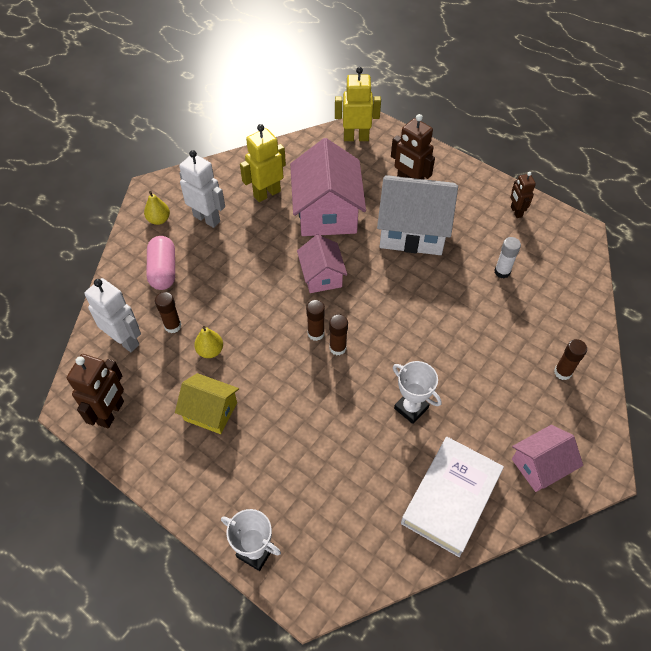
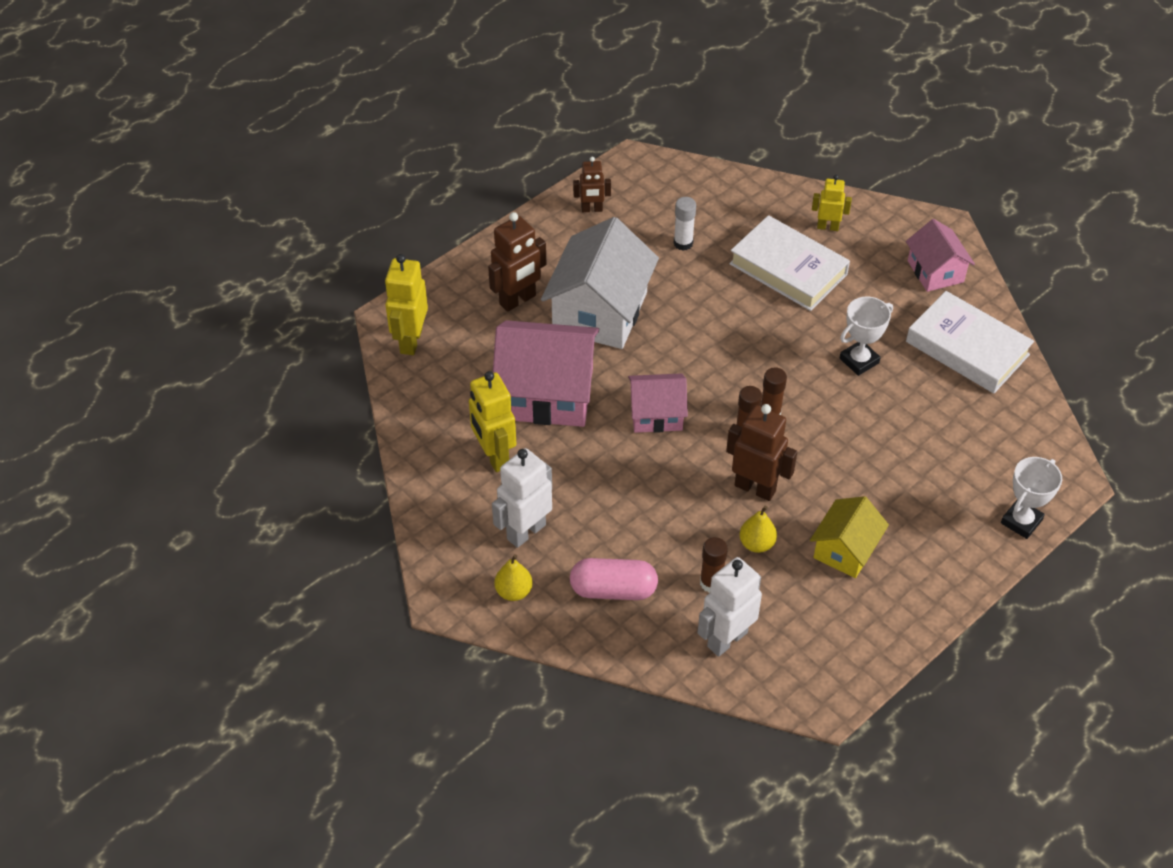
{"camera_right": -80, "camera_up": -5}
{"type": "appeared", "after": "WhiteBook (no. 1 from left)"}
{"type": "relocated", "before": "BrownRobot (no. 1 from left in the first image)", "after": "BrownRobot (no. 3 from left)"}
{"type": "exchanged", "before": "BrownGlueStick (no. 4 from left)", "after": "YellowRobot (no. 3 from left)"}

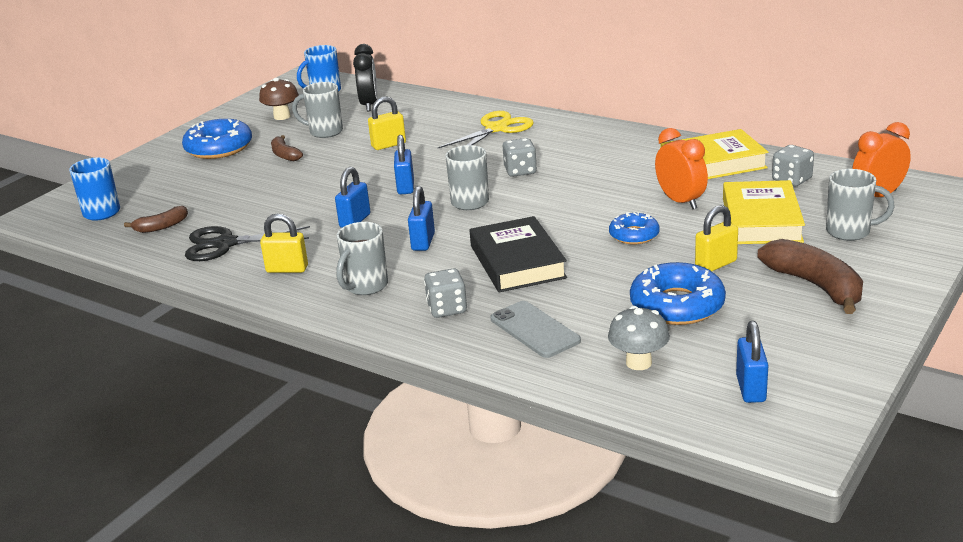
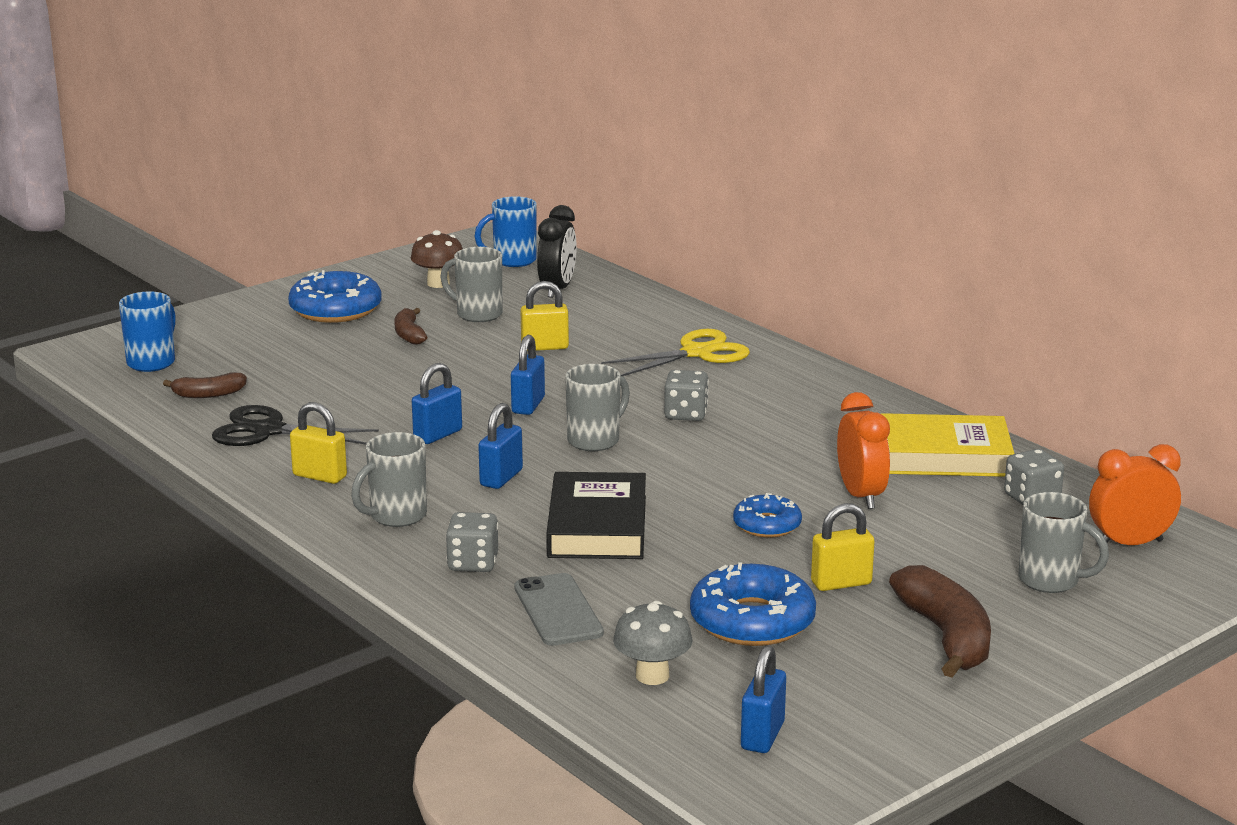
{"camera_right": 15, "camera_up": -5}
{"type": "missing", "before": "YellowBook (no. 2 from left)"}

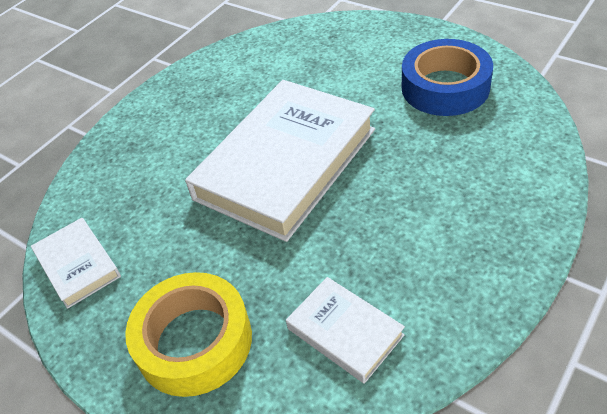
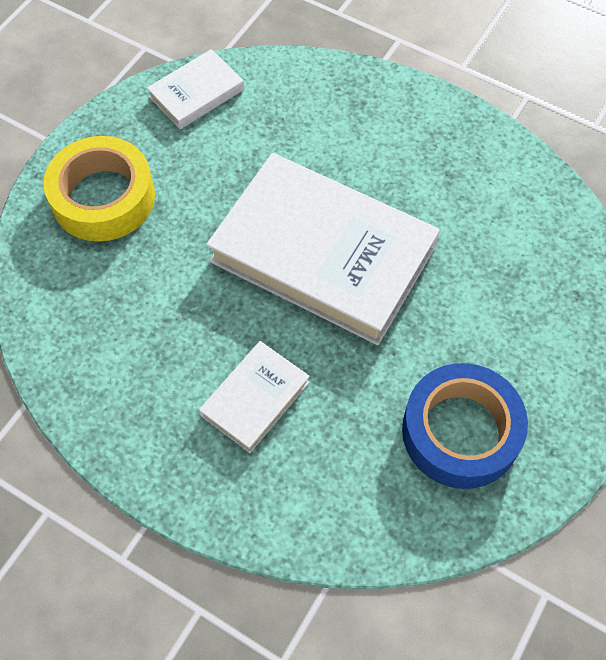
{"camera_right": 80, "camera_up": 15}
{"type": "relocated", "before": "WhiteBook (no. 3 from left in the first image)", "after": "WhiteBook (no. 2 from left)"}

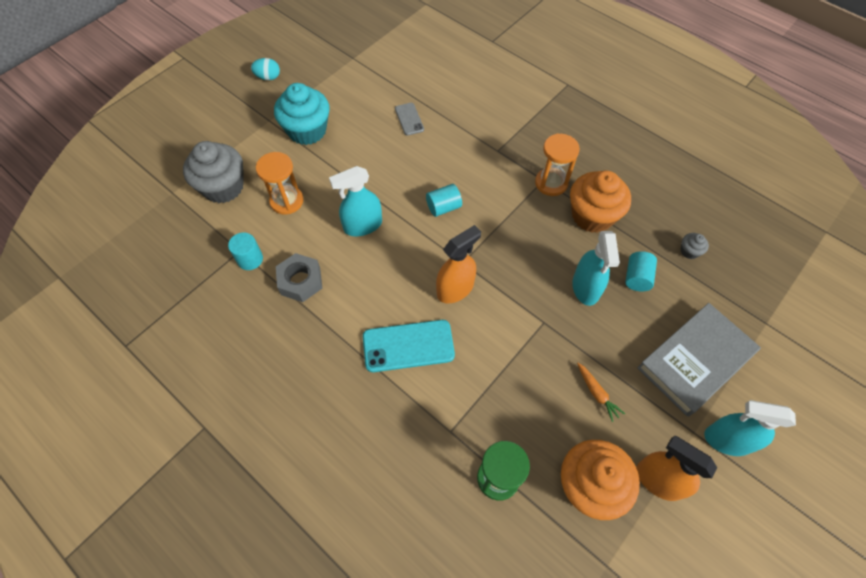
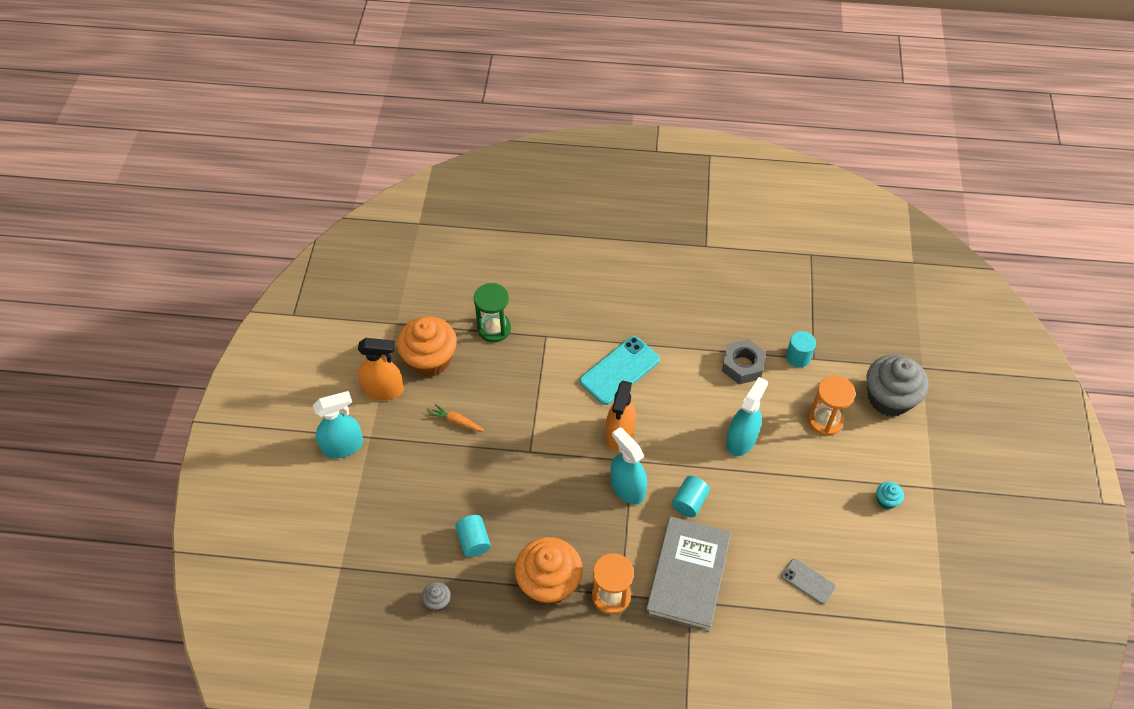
{"camera_right": 145, "camera_up": -5}
{"type": "missing", "before": "TurquoiseEgg"}
{"type": "relocated", "before": "TurquoiseSprayBottle (no. 2 from left)"}
{"type": "relocated", "before": "GreyBook"}
{"type": "size", "before": "TurquoiseCupcake", "scale": 0.43}

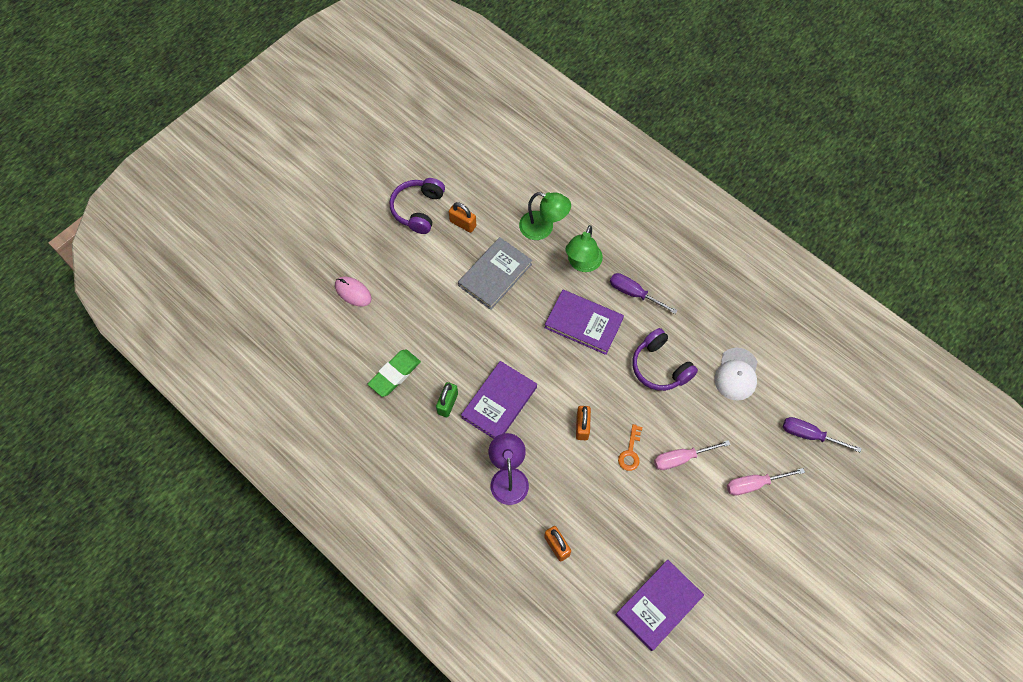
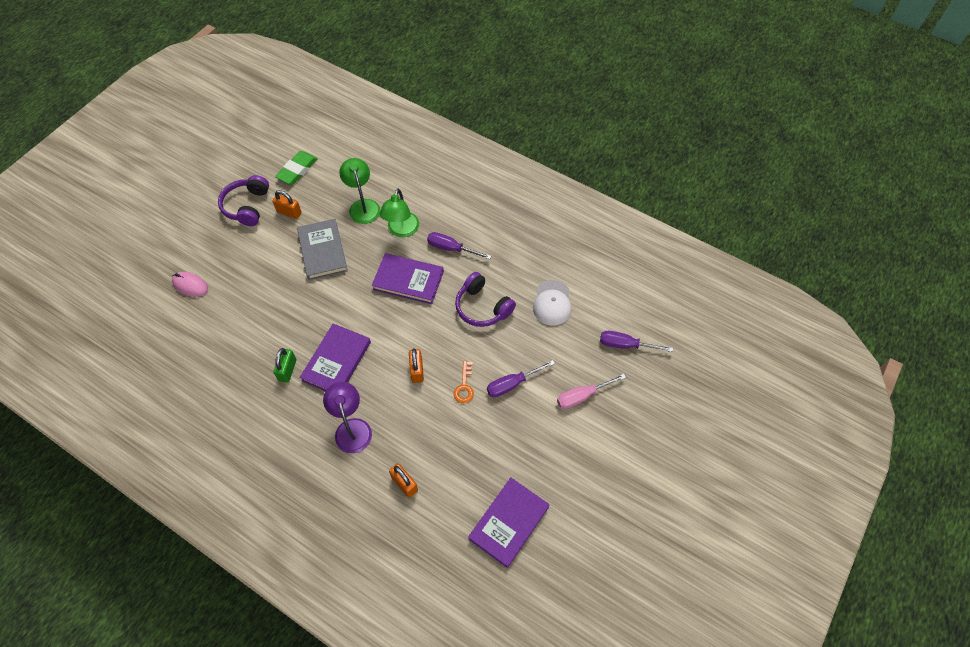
{"camera_right": -10, "camera_up": -5}
{"type": "relocated", "before": "GreenEraser"}
{"type": "colour", "before": "PinkScrewdriver (no. 1 from left)", "after": "PurpleScrewdriver (no. 2 from left)"}
{"type": "spun", "before": "GreyBook", "turn": -45}
{"type": "spun", "before": "GreenLamp (no. 1 from left)", "turn": -120}

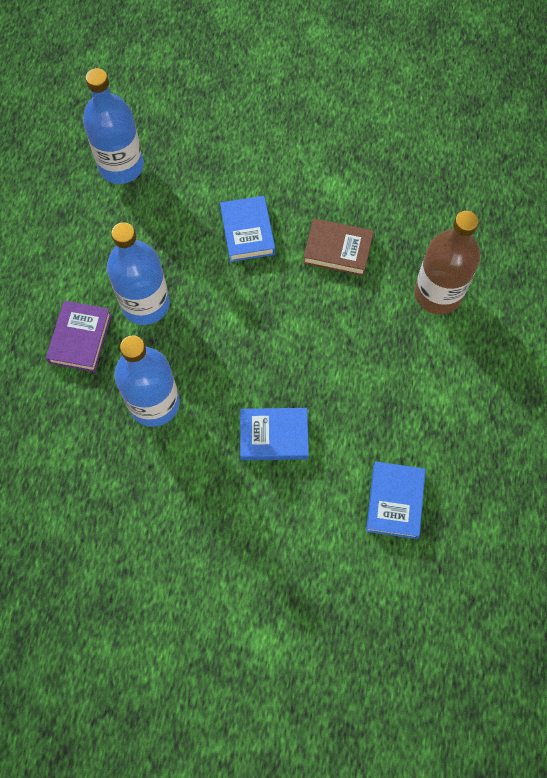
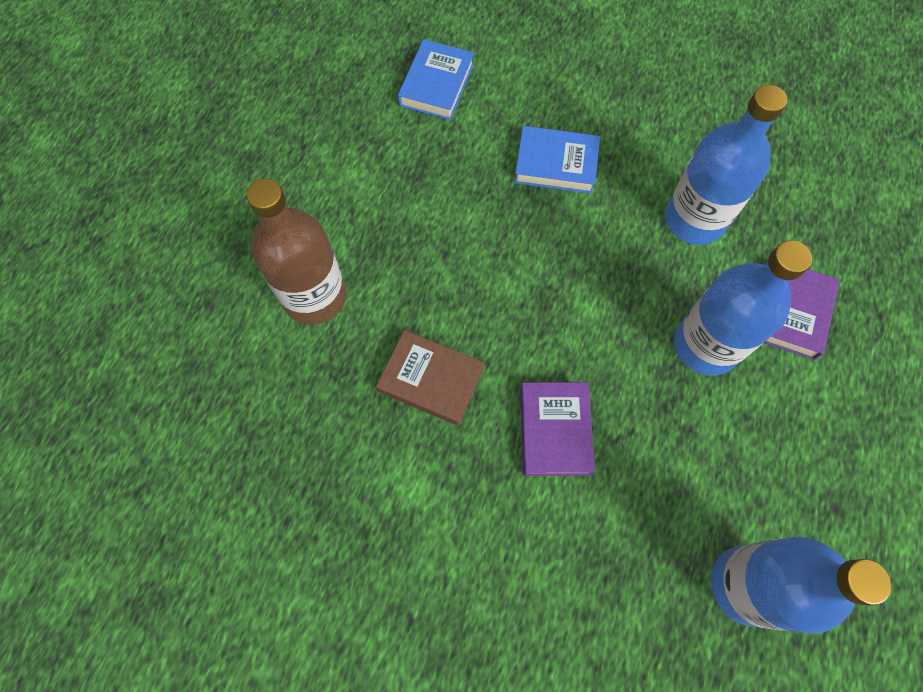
{"camera_right": -170, "camera_up": 0}
{"type": "colour", "before": "BlueBook (no. 1 from left)", "after": "PurpleBook (no. 1 from left)"}

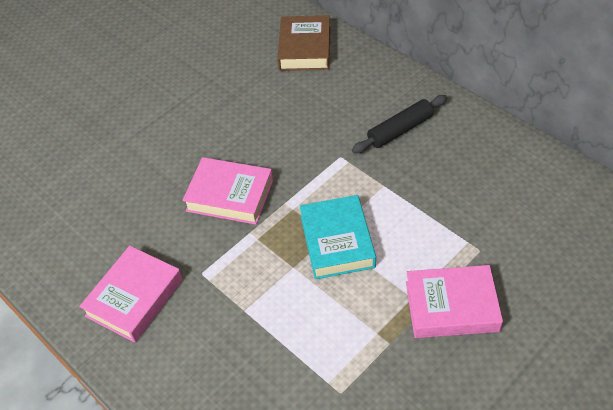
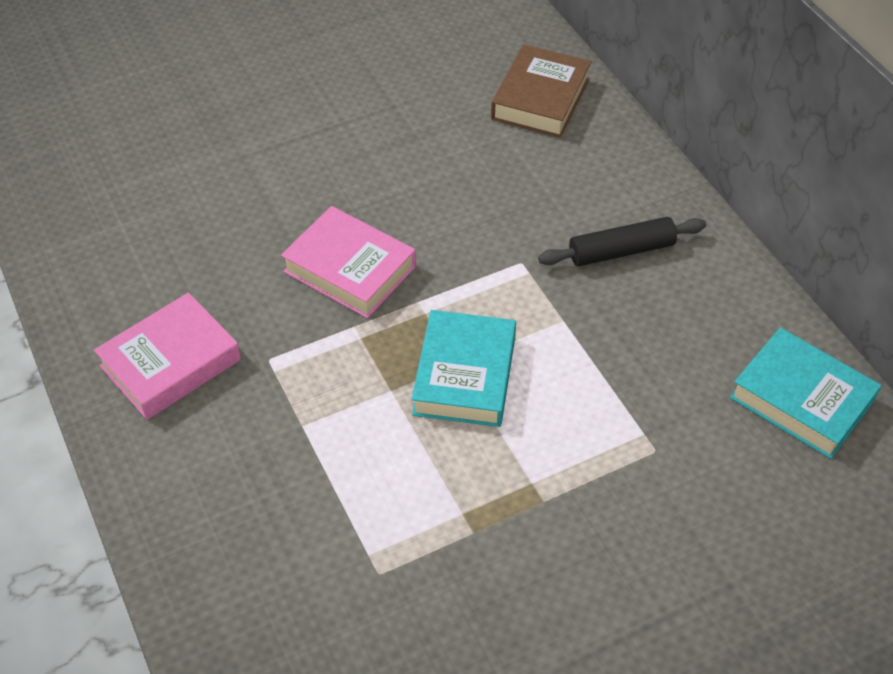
{"camera_right": 15, "camera_up": 0}
{"type": "missing", "before": "PinkBook (no. 3 from left)"}
{"type": "appeared", "after": "TurquoiseBook (no. 2 from left)"}

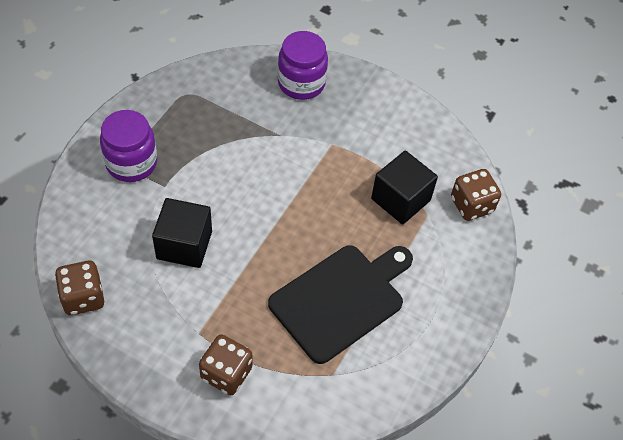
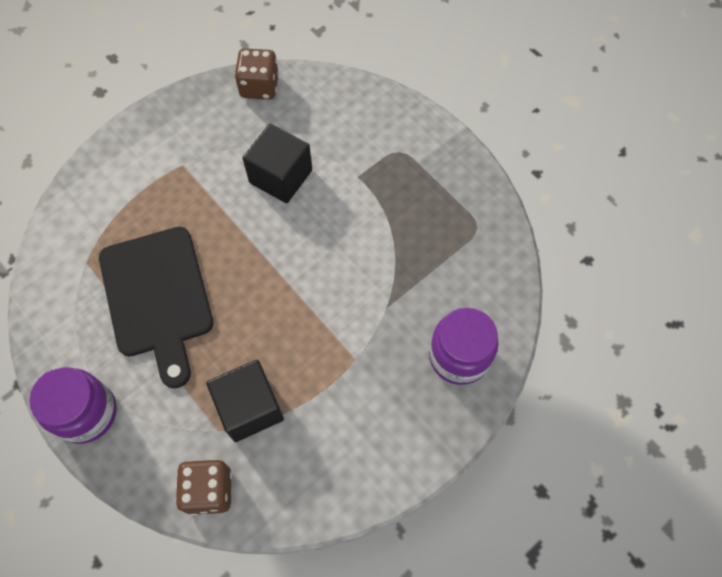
{"camera_right": 115, "camera_up": 10}
{"type": "missing", "before": "BrownDice (no. 2 from left)"}
{"type": "relocated", "before": "PurpleJar (no. 1 from left)"}

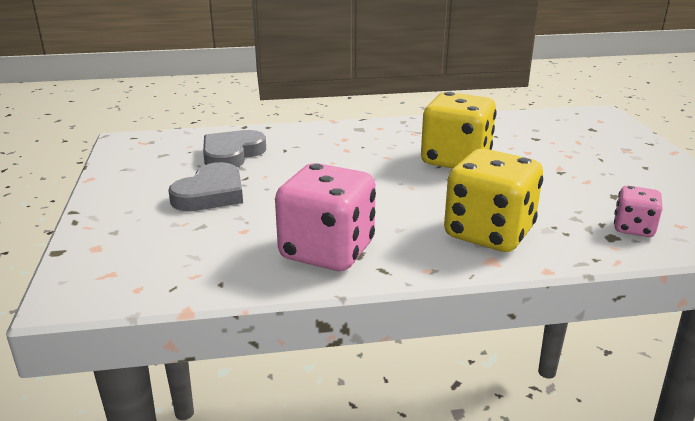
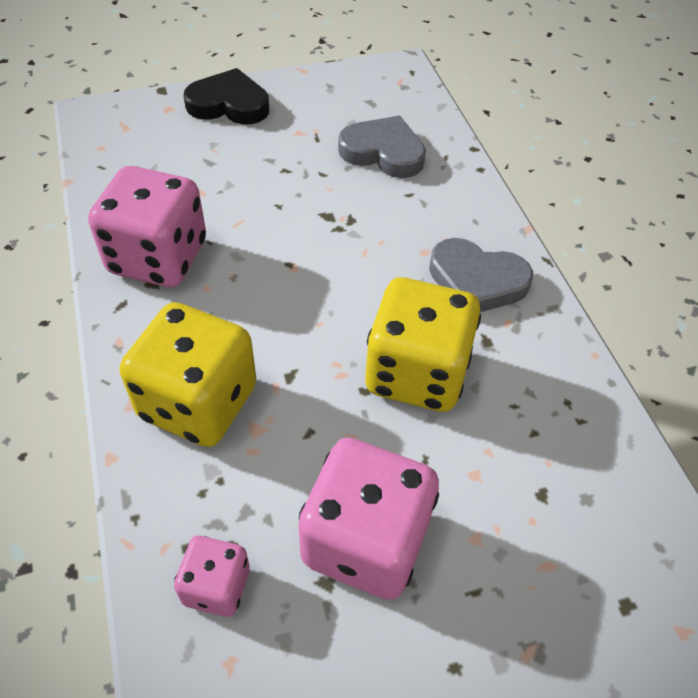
{"camera_right": 80, "camera_up": 25}
{"type": "appeared", "after": "BlackHeart"}
{"type": "appeared", "after": "PinkDice (no. 3 from left)"}
{"type": "relocated", "before": "GreyHeart (no. 1 from left in the first image)", "after": "GreyHeart (no. 2 from left)"}

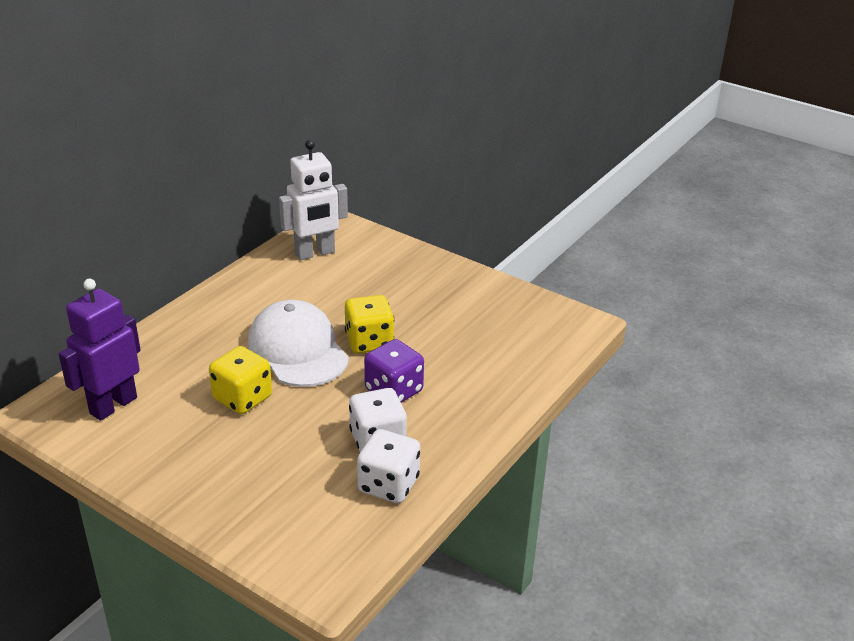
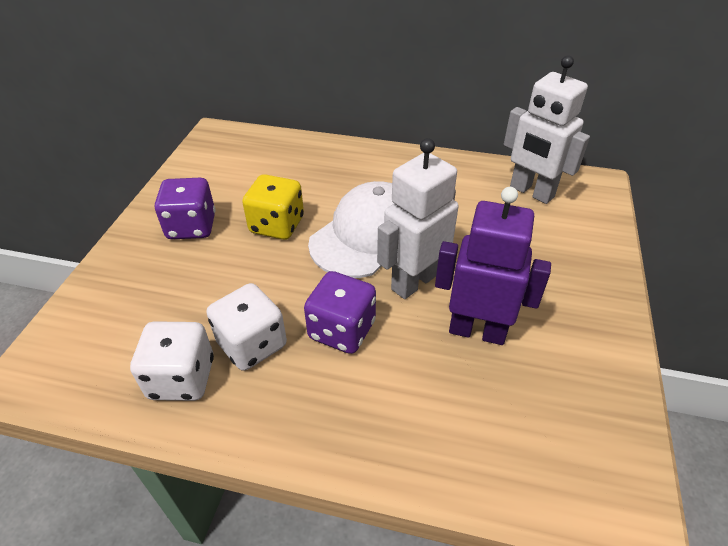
{"camera_right": 70, "camera_up": 10}
{"type": "appeared", "after": "PurpleDice (no. 1 from left)"}
{"type": "relocated", "before": "PurpleRobot"}
{"type": "exchanged", "before": "YellowDice (no. 2 from left)", "after": "WhiteRobot (no. 1 from left)"}

